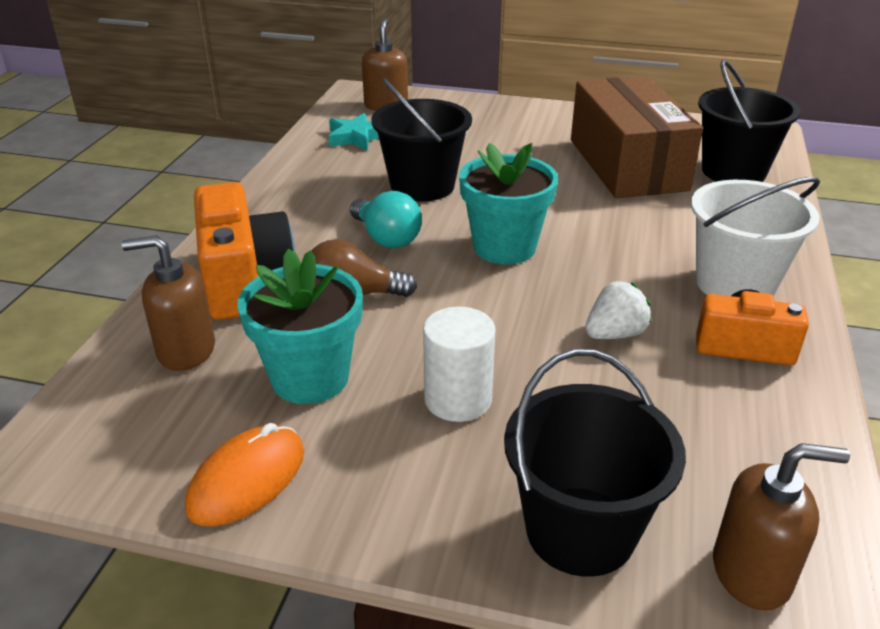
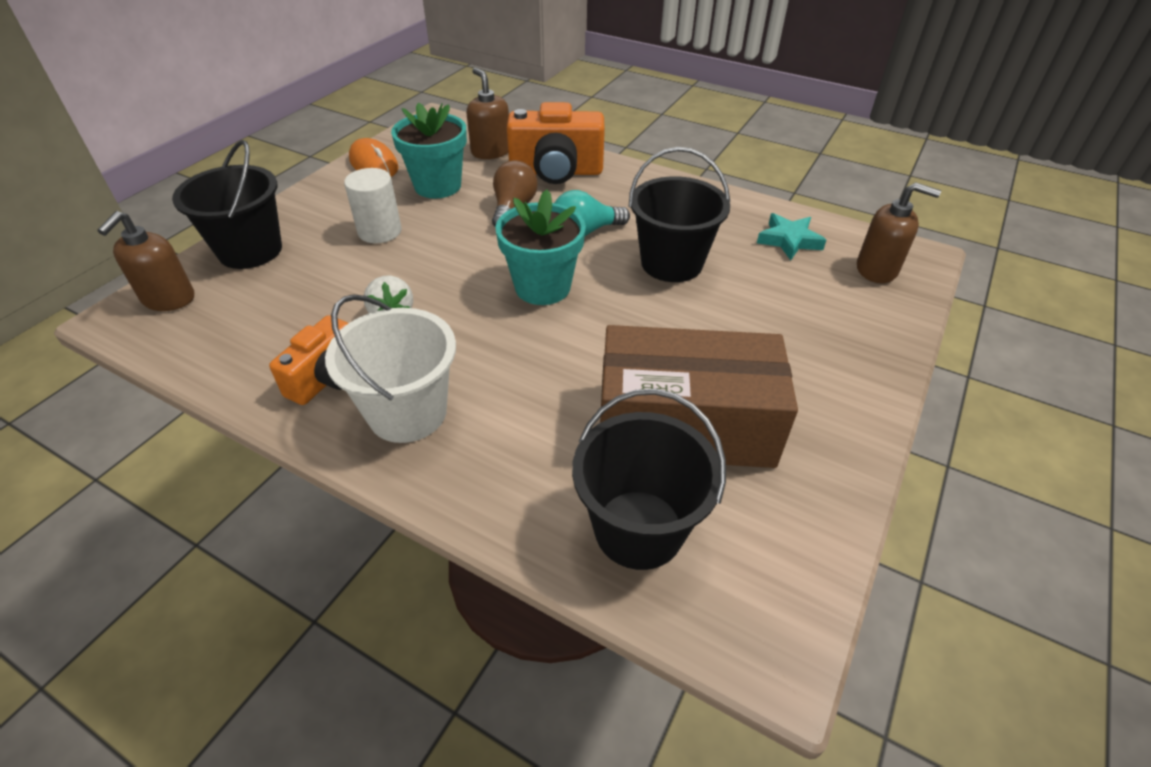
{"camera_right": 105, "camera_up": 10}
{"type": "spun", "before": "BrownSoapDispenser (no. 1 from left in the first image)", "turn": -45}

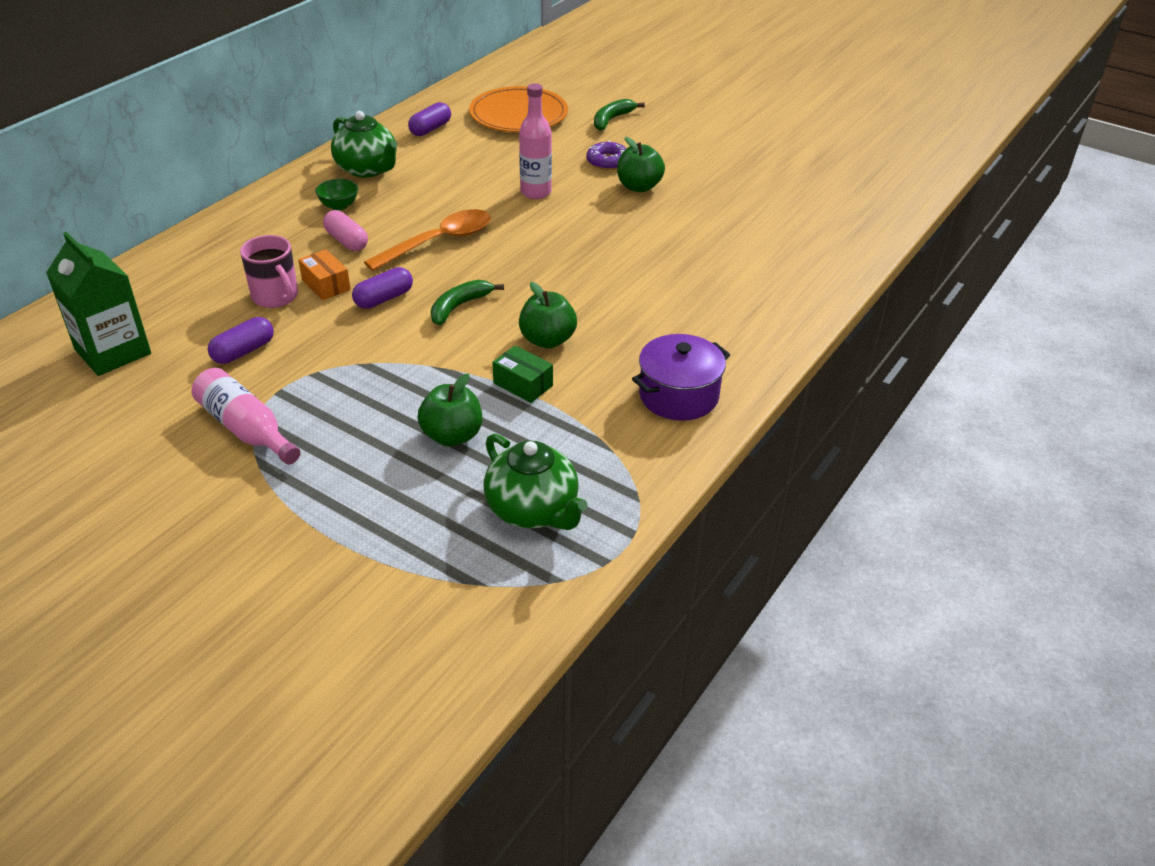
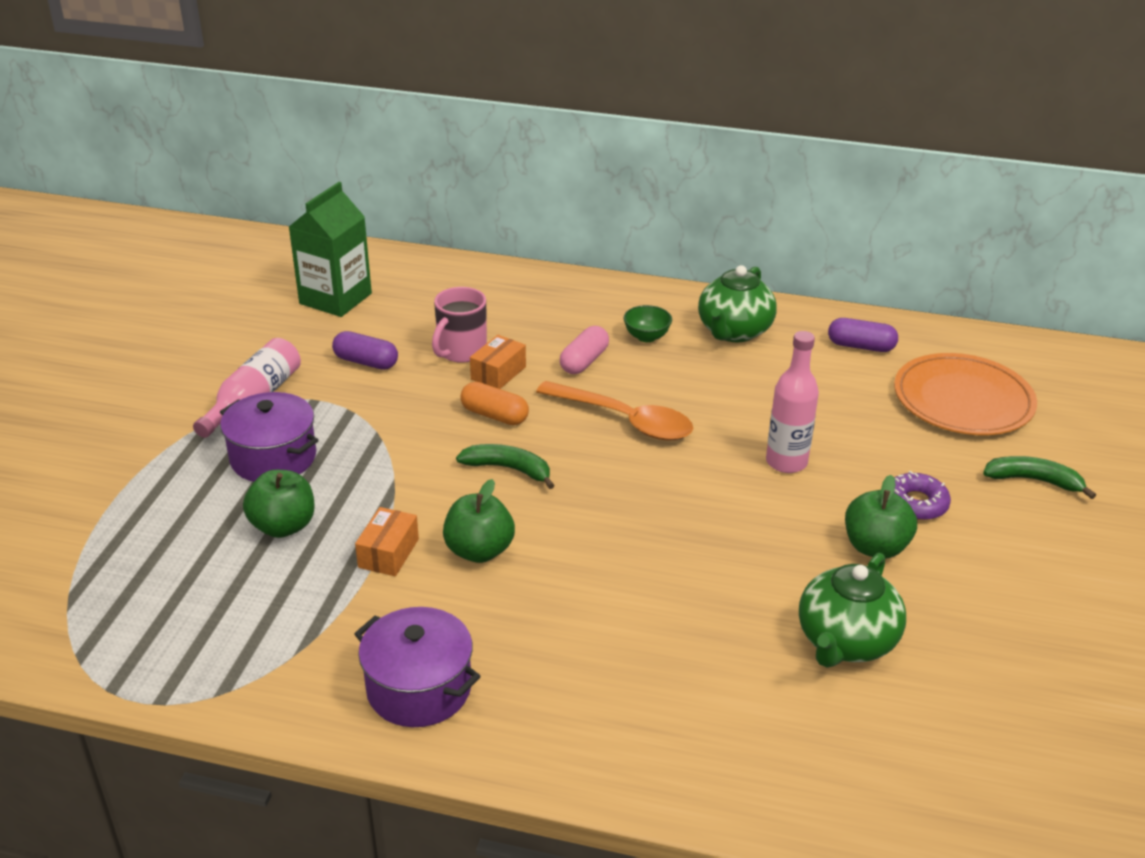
{"camera_right": 70, "camera_up": -5}
{"type": "appeared", "after": "PurplePot (no. 1 from left)"}
{"type": "relocated", "before": "GreenTeapot (no. 2 from left)"}
{"type": "colour", "before": "PurpleCapsule (no. 2 from left)", "after": "OrangeCapsule"}
{"type": "colour", "before": "GreenBox", "after": "OrangeBox (no. 1 from left)"}

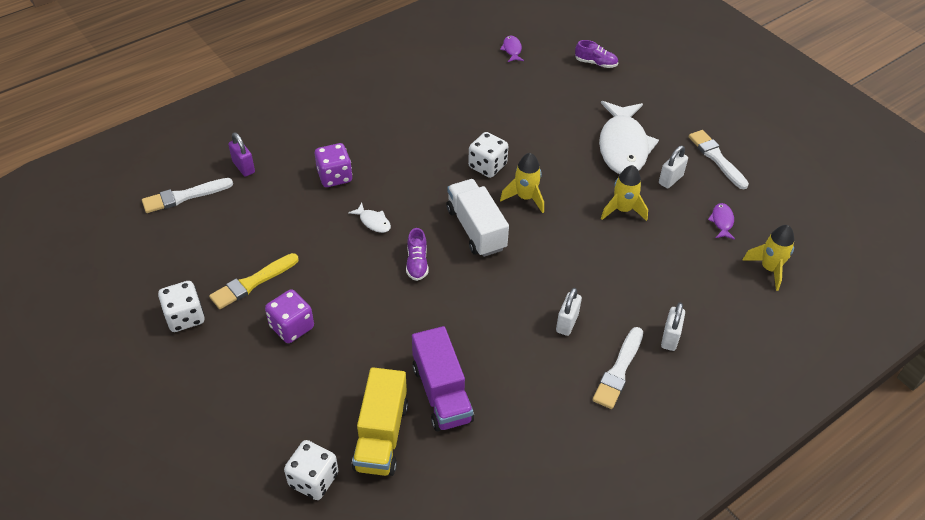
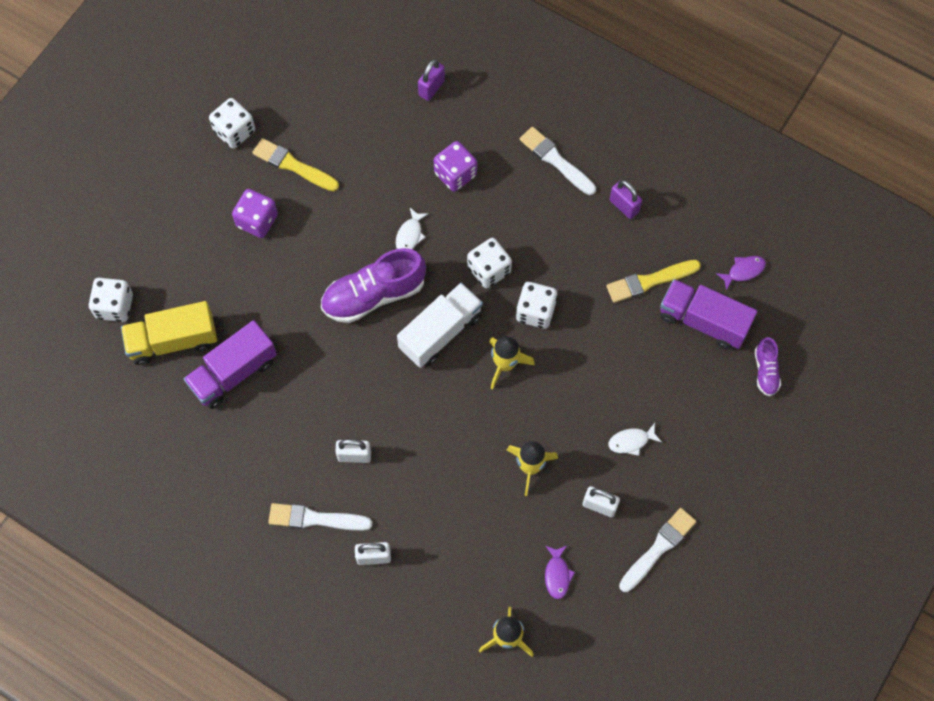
{"camera_right": 70, "camera_up": 20}
{"type": "appeared", "after": "WhiteDice (no. 3 from left)"}
{"type": "appeared", "after": "YellowBrush (no. 2 from left)"}
{"type": "appeared", "after": "PurplePadlock (no. 2 from left)"}
{"type": "appeared", "after": "PurpleTruck (no. 2 from left)"}
{"type": "relocated", "before": "WhiteBrush (no. 1 from left in the first image)", "after": "WhiteBrush (no. 2 from left)"}
{"type": "spun", "before": "PurpleFish (no. 2 from left in the first image)", "turn": 105}
{"type": "size", "before": "PurpleShoe (no. 1 from left)", "scale": 1.98}
{"type": "size", "before": "WhiteFish (no. 2 from left)", "scale": 0.41}

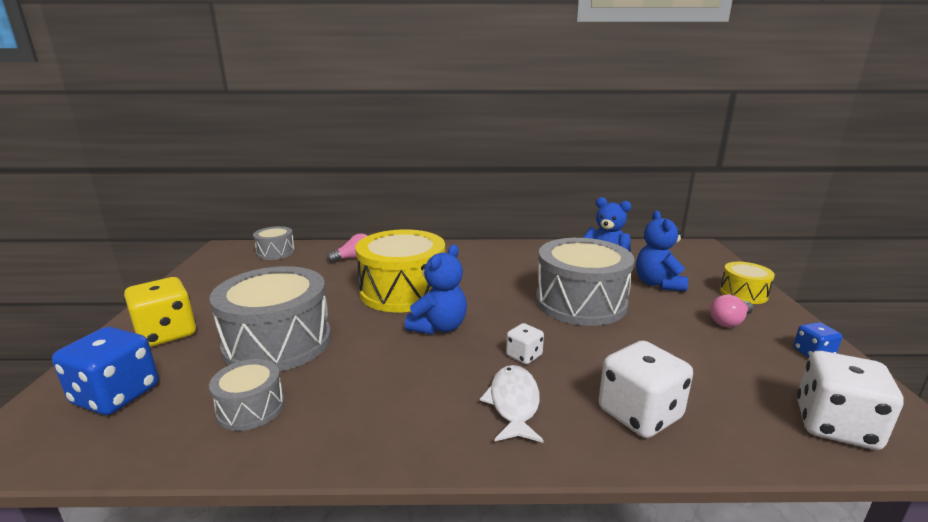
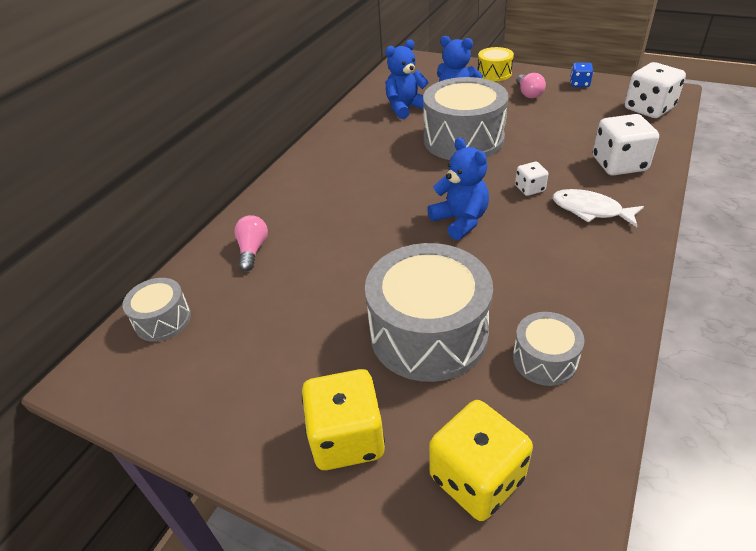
{"camera_right": -60, "camera_up": 20}
{"type": "missing", "before": "YellowDrum (no. 1 from left)"}
{"type": "colour", "before": "BlueDice (no. 1 from left)", "after": "YellowDice (no. 2 from left)"}

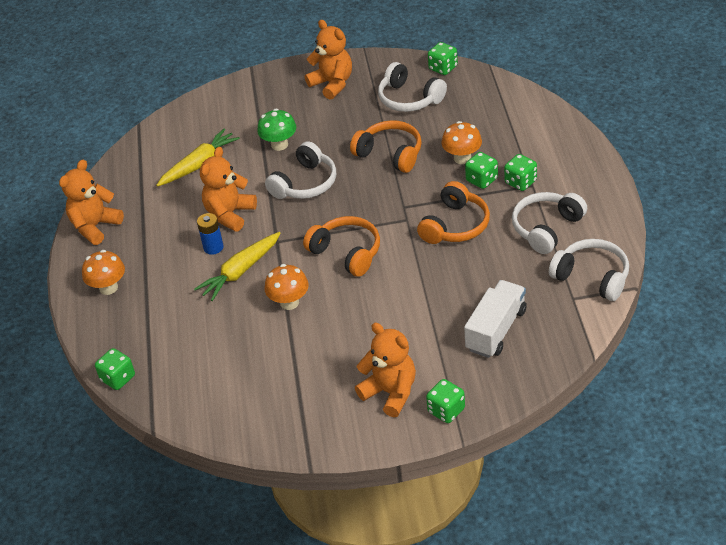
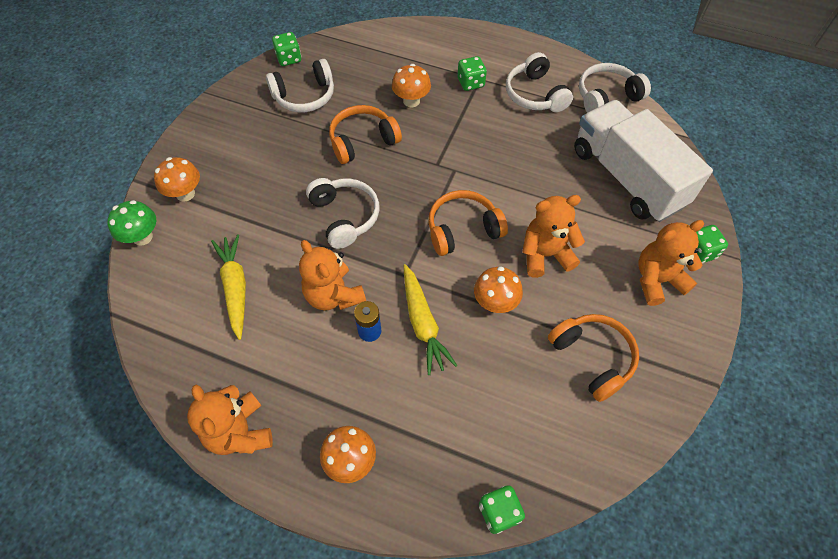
{"camera_right": -65, "camera_up": 15}
{"type": "missing", "before": "GreenDice (no. 4 from left)"}
{"type": "appeared", "after": "OrangeMushroom (no. 1 from left)"}
{"type": "relocated", "before": "GreenMushroom"}
{"type": "relocated", "before": "OrangeTeddyBear (no. 3 from left)"}
{"type": "relocated", "before": "OrangeHeadphones (no. 3 from left)"}
{"type": "size", "before": "WhiteTruck", "scale": 1.65}

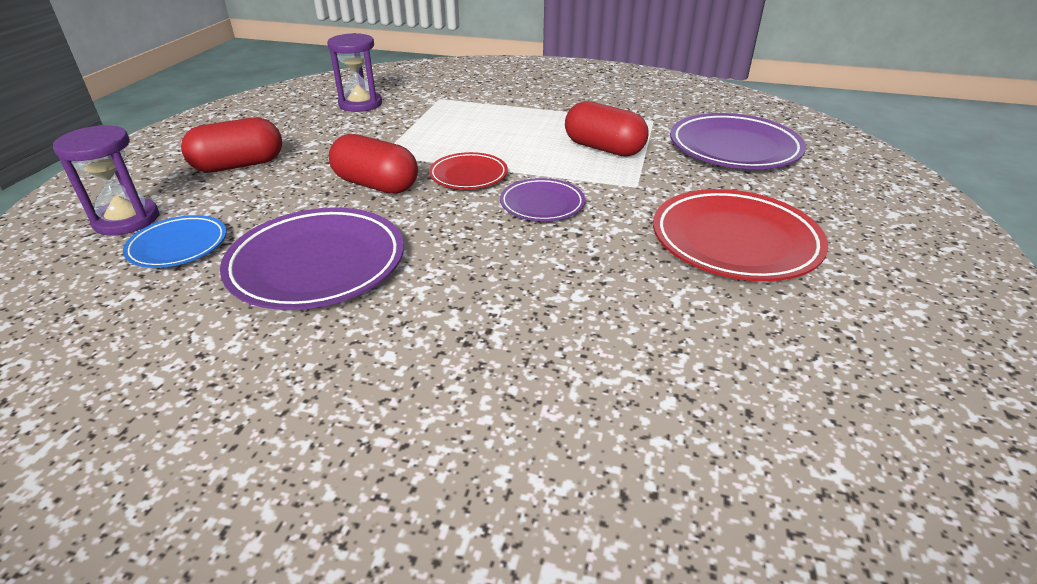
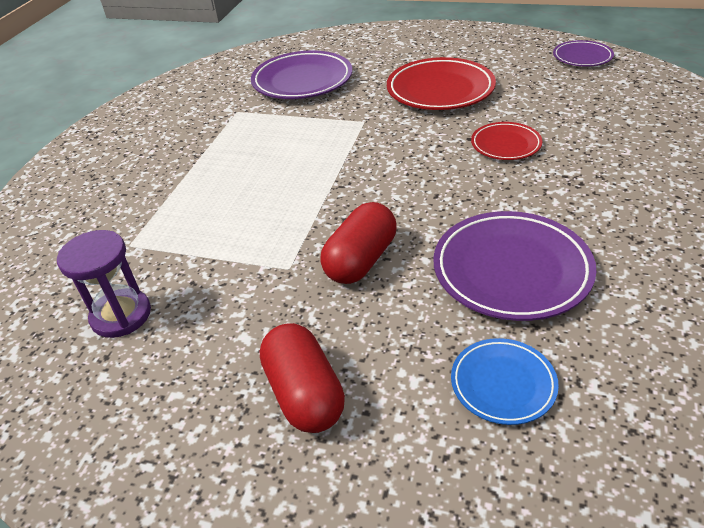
{"camera_right": -85, "camera_up": 5}
{"type": "missing", "before": "PurpleHourglass (no. 1 from left)"}
{"type": "missing", "before": "RedCapsule (no. 3 from left)"}
{"type": "relocated", "before": "RedPlate (no. 1 from left in the first image)", "after": "RedPlate (no. 2 from left)"}
{"type": "relocated", "before": "PurplePlate (no. 2 from left in the first image)", "after": "PurplePlate (no. 3 from left)"}

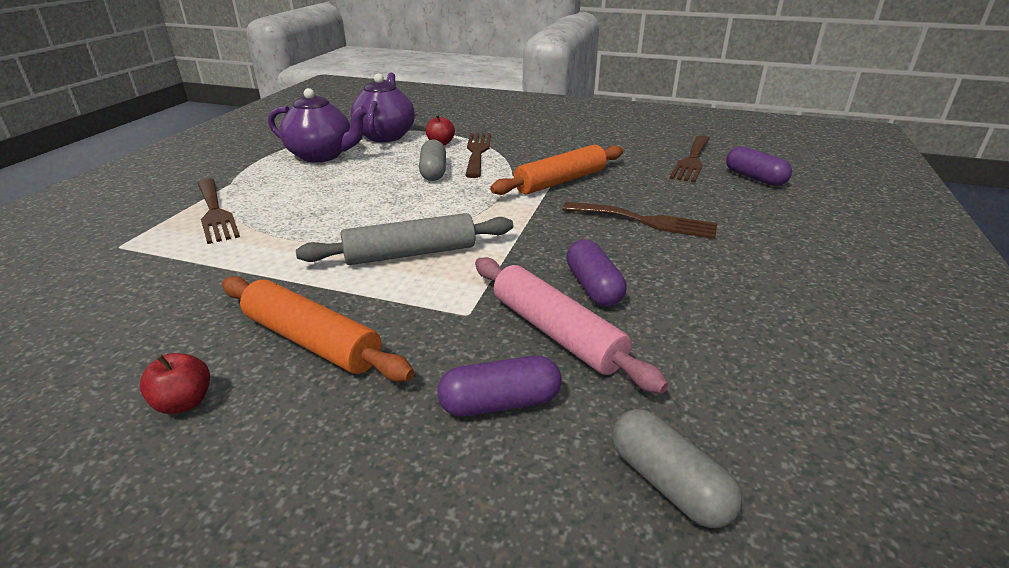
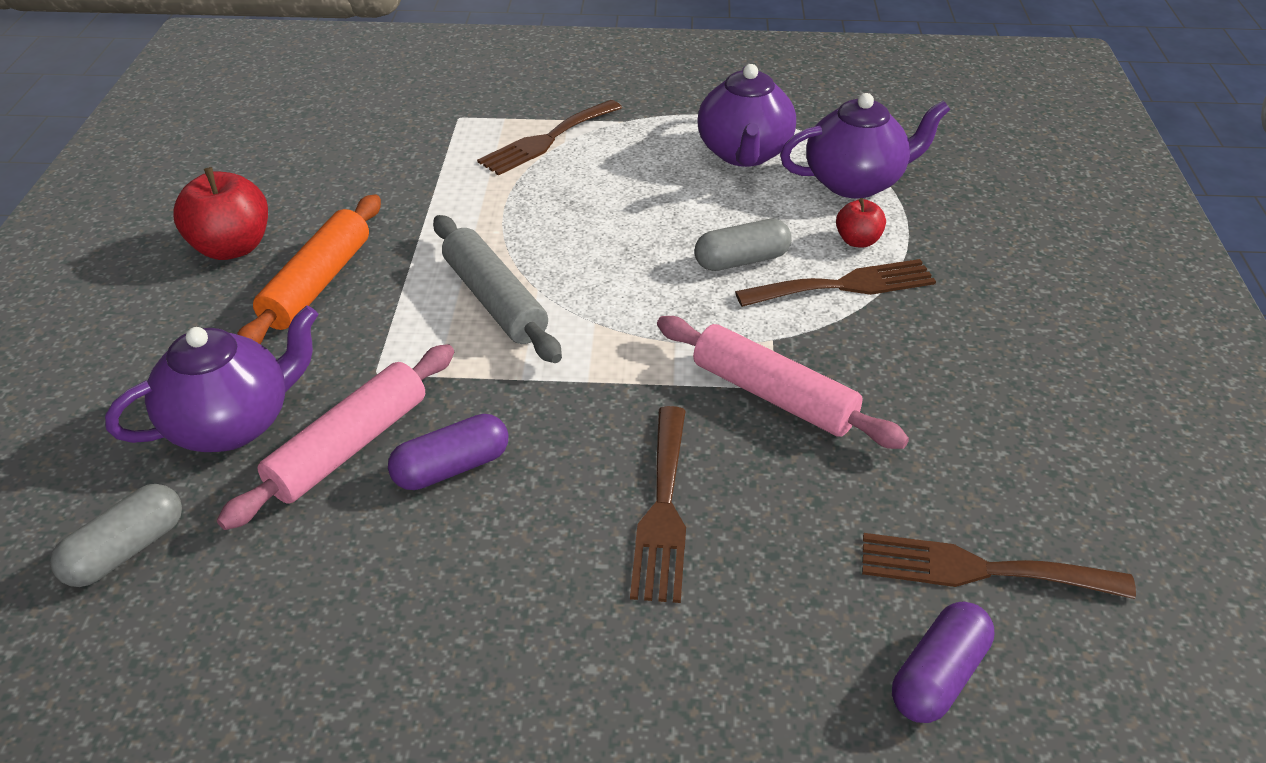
{"camera_right": 75, "camera_up": 10}
{"type": "exchanged", "before": "PurpleCapsule (no. 1 from left)", "after": "PurpleTeapot (no. 1 from left)"}
{"type": "colour", "before": "OrangeRollingPin (no. 2 from left)", "after": "PinkRollingPin (no. 2 from left)"}
{"type": "size", "before": "RedApple (no. 1 from left)", "scale": 1.8}

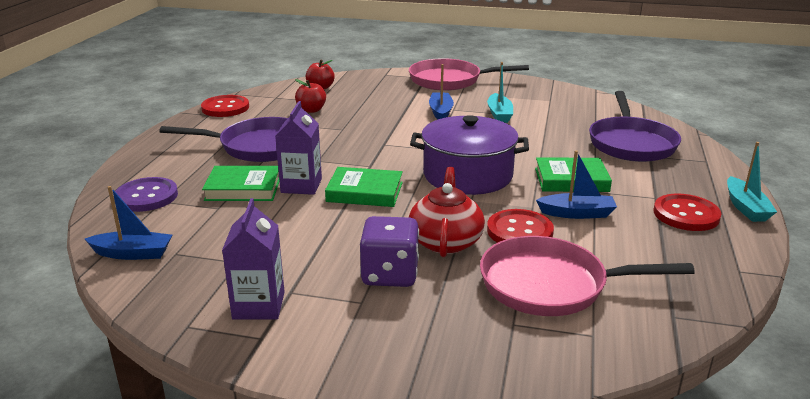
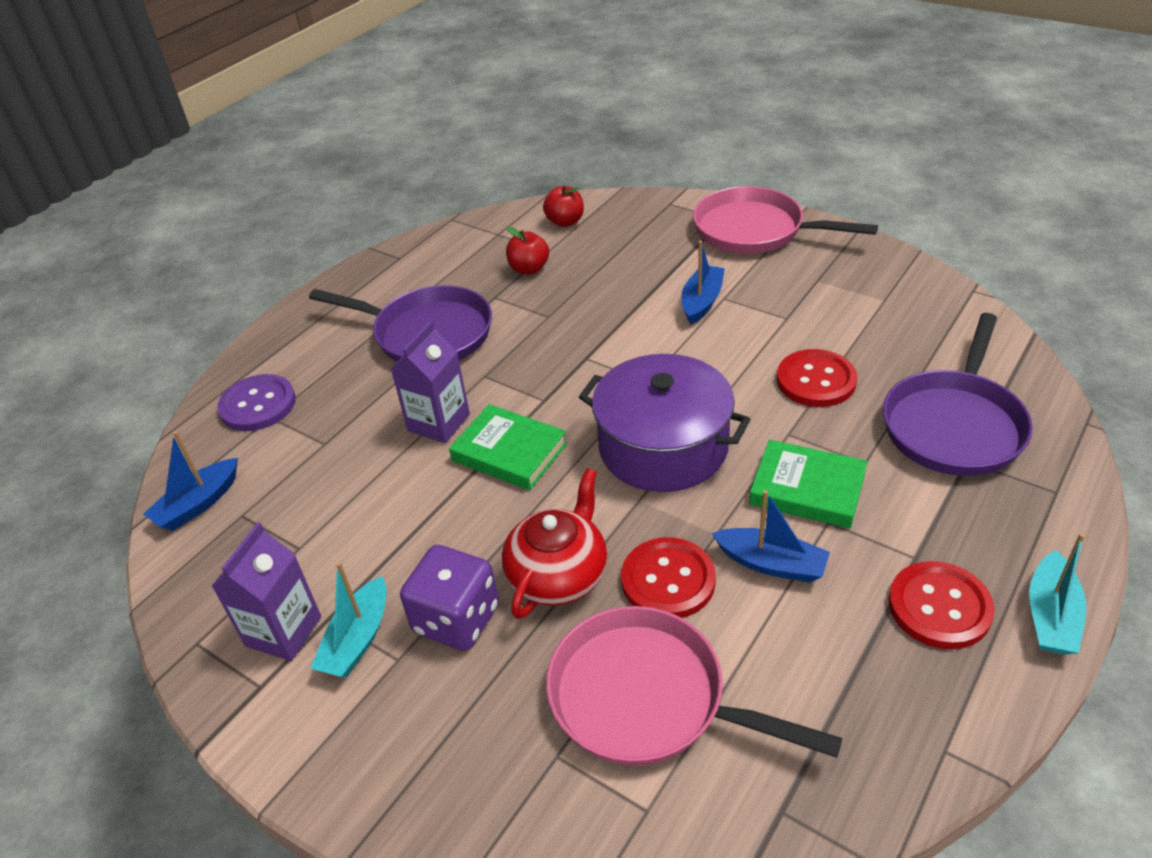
{"camera_right": 25, "camera_up": 15}
{"type": "missing", "before": "GreenBook (no. 1 from left)"}
{"type": "relocated", "before": "RedButton (no. 1 from left in the first image)", "after": "RedButton (no. 2 from left)"}
{"type": "relocated", "before": "TurquoiseBoat (no. 1 from left)"}
{"type": "spun", "before": "BlueBoat (no. 1 from left)", "turn": 105}

